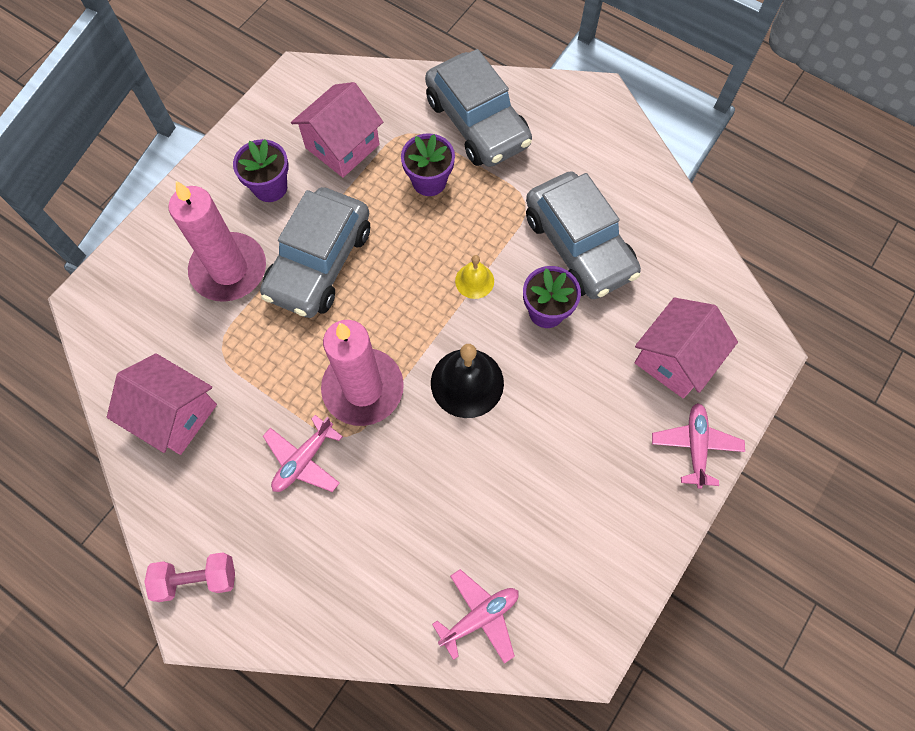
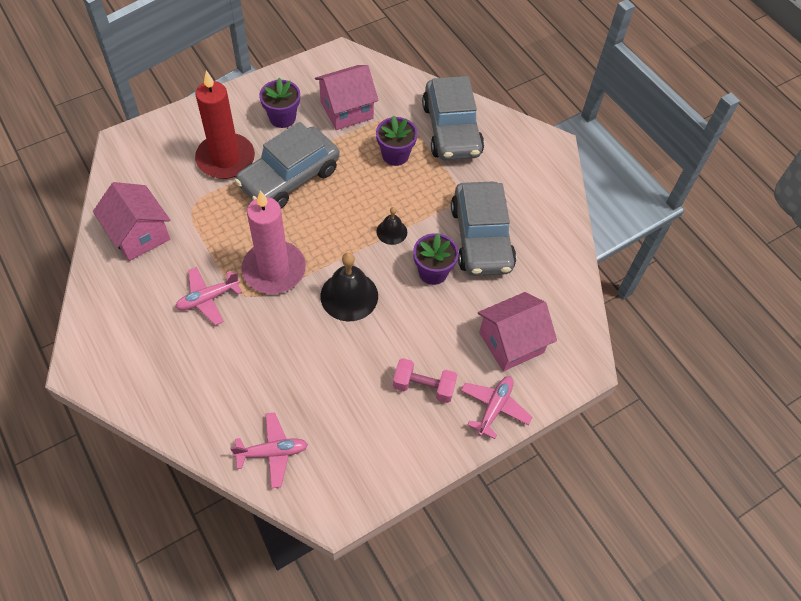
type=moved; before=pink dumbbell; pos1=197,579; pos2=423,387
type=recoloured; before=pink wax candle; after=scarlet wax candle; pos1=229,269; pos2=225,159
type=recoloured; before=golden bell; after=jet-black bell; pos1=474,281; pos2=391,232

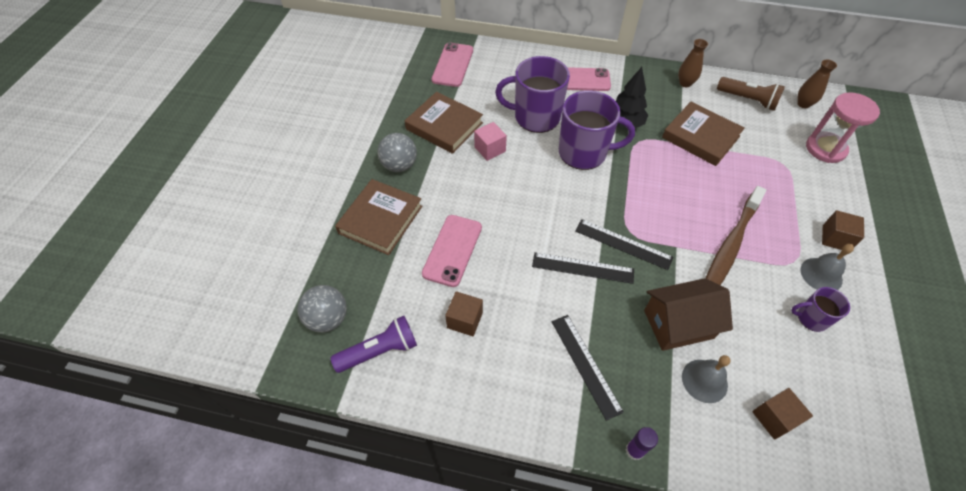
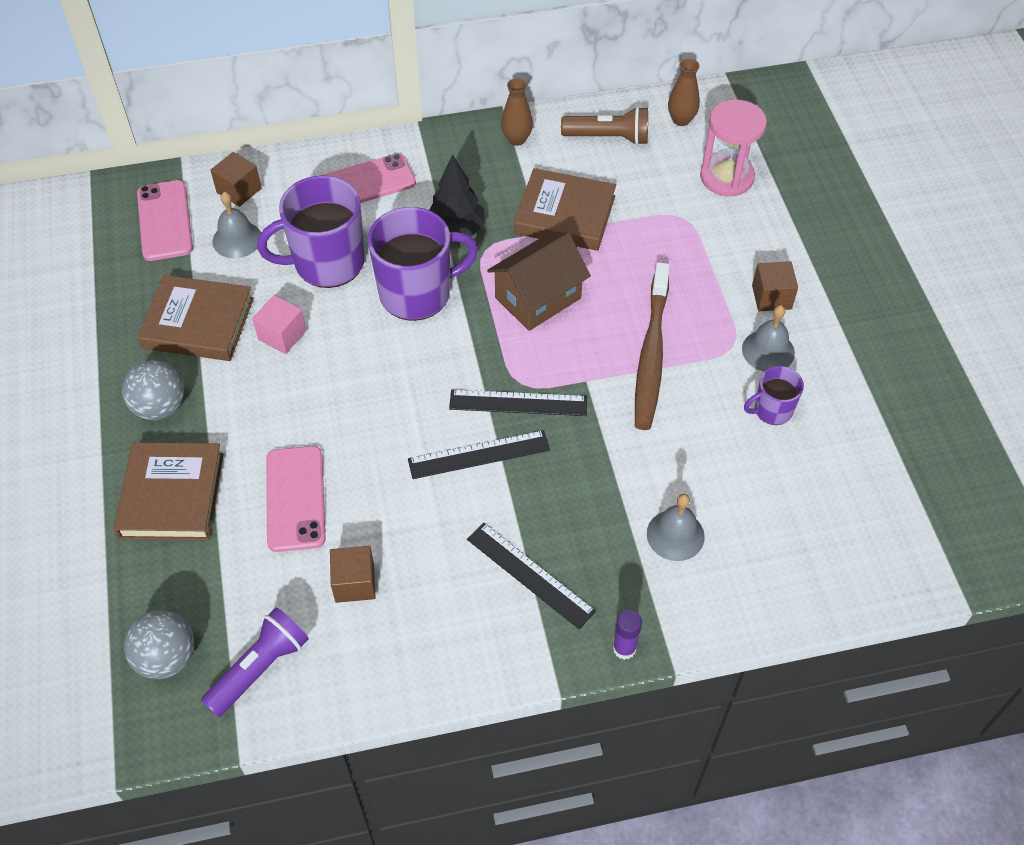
type=moved; before=brown house; pos1=678,324; pos2=538,298
type=moved; before=brown cube; pos1=774,418; pos2=239,190
type=added; after=ash-grey bell; pos2=237,239

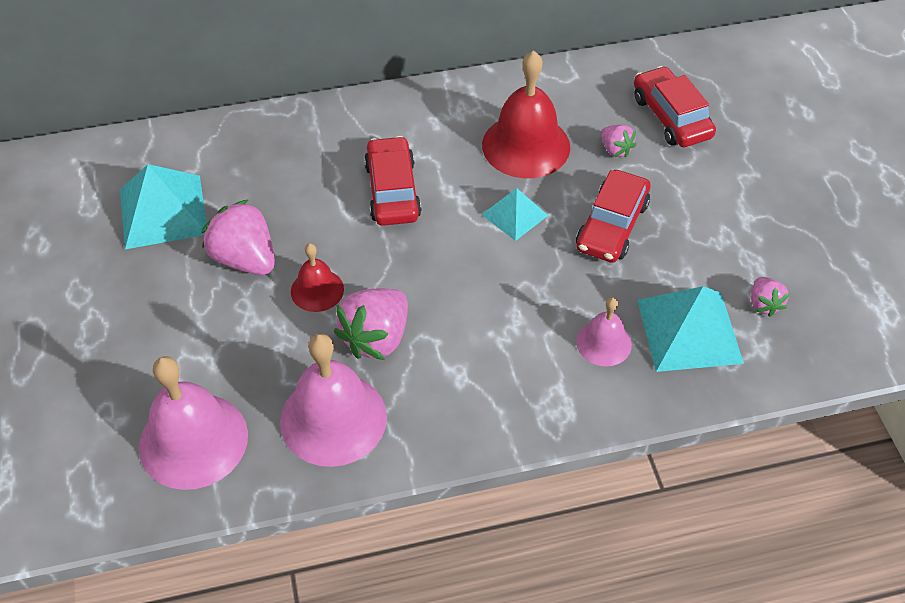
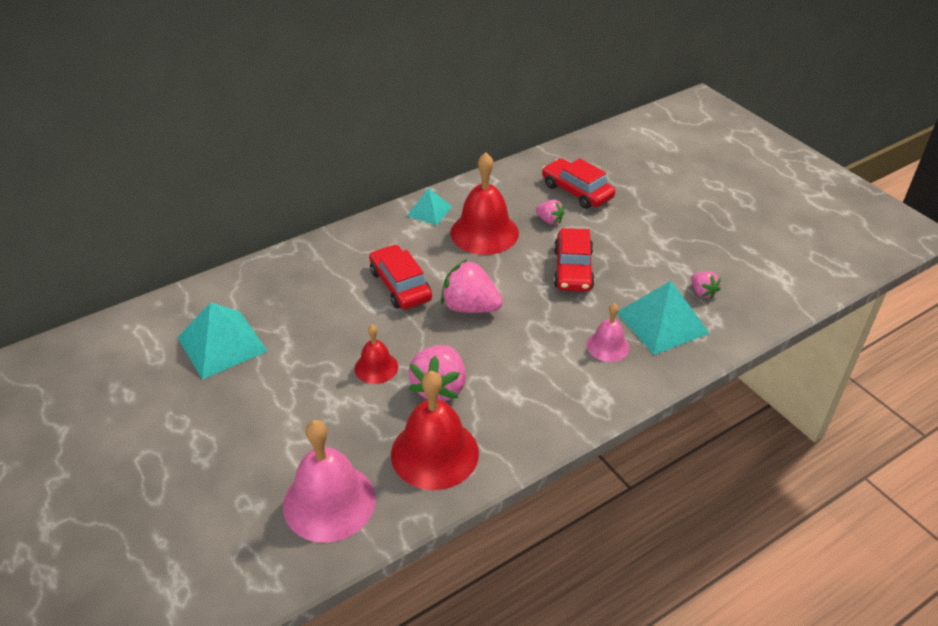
type=moved; before=pink toy strawberry; pos1=245,259; pos2=470,307
type=recoloured; before=pink bell; after=scarlet bell; pos1=333,419; pos2=434,453
type=moved; before=teal solid pyramid; pos1=514,215; pos2=429,211

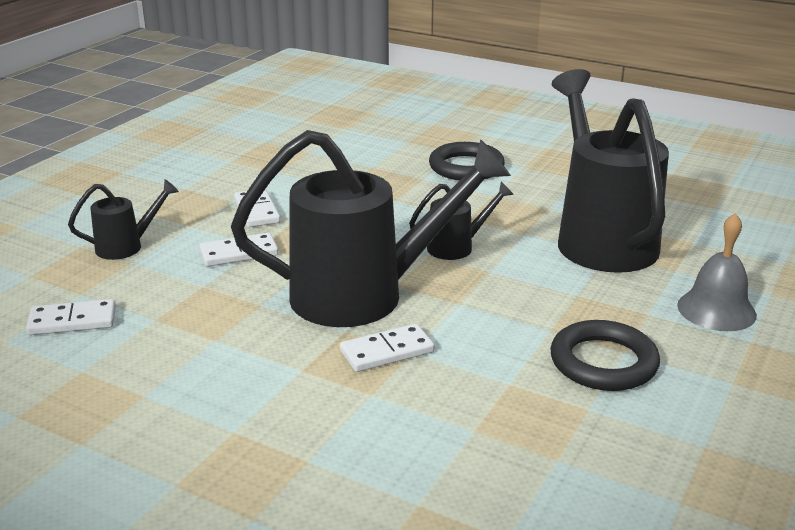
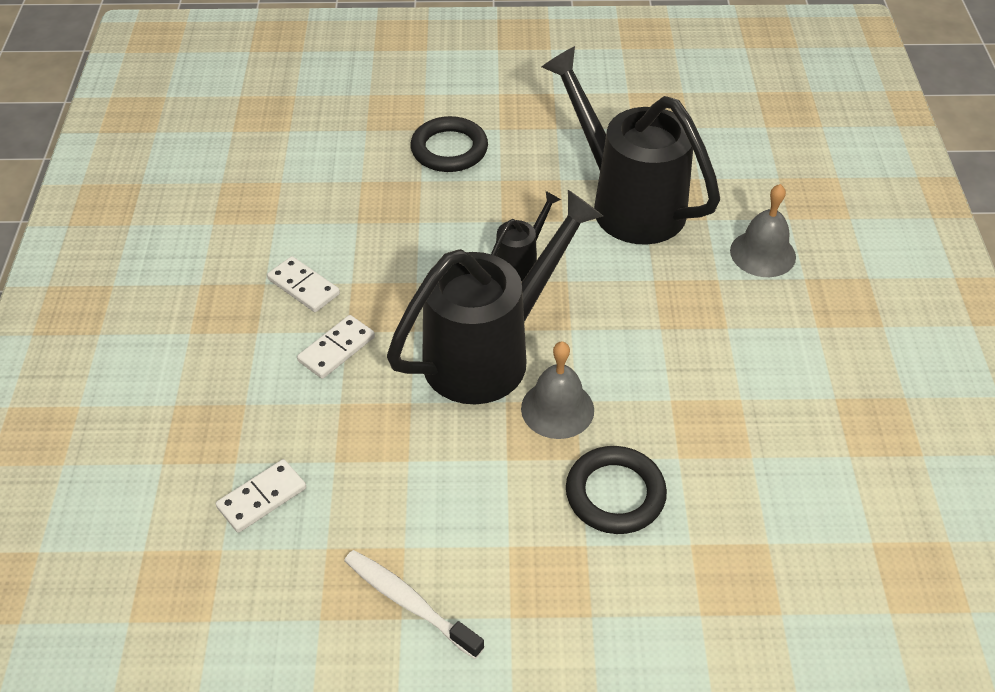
type=removed; before=jet-black sprinkling can; pos1=126,247
type=replaced; before=pure white domino tile; after=ash-grey bell; pos1=387,351; pos2=557,409
type=moved; before=jet-black hoop; pos1=603,362; pos2=615,494
type=added; after=pure white dental brush; pos2=409,602

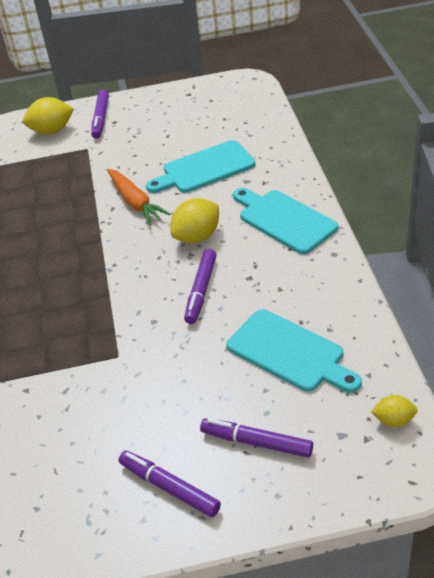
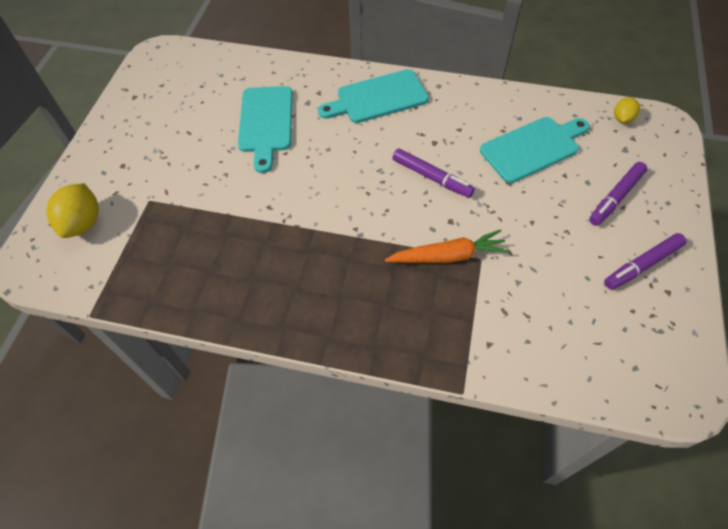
type=removed; before=royal purple felt pen; pos1=101,119
type=moved; before=bright orange carrot; pos1=135,202; pos2=448,256
type=removed; before=golden citrus fruit; pos1=197,236

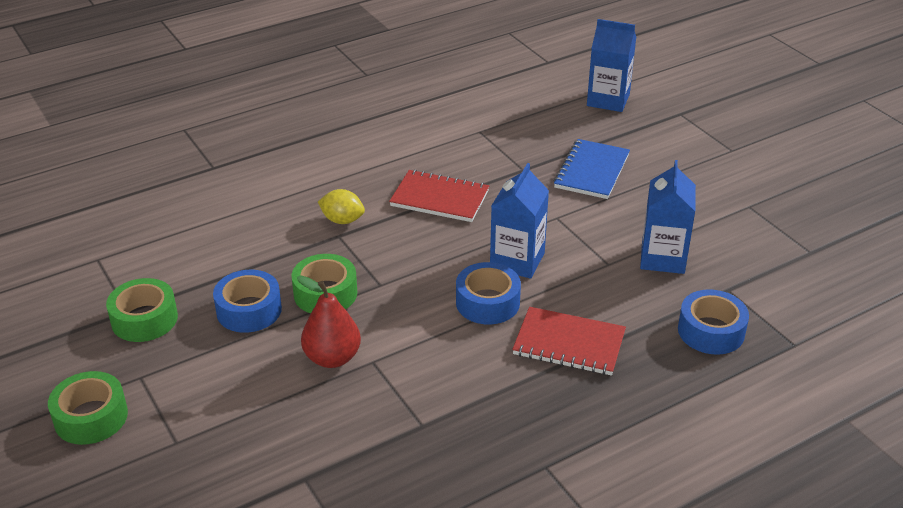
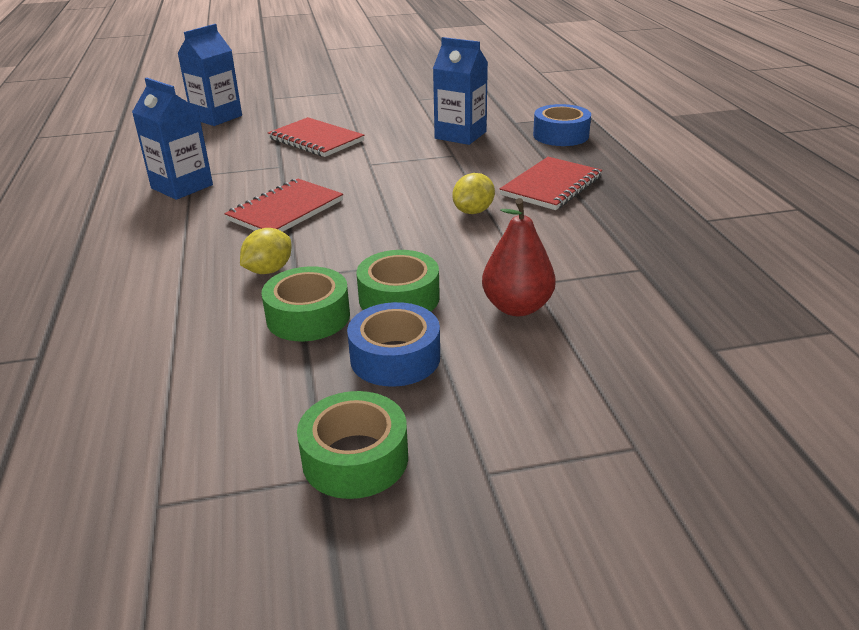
type=moved; before=green sticky tape; pos1=91,417; pos2=308,316
type=replaced; before=blue sticky tape; after=golden citrus fruit; pos1=487,302; pos2=473,211
type=moved; before=blue juice carton; pos1=517,260; pos2=182,186
type=recoloured; before=blue notepad; after=scarlet notepad; pos1=591,171; pos2=316,140

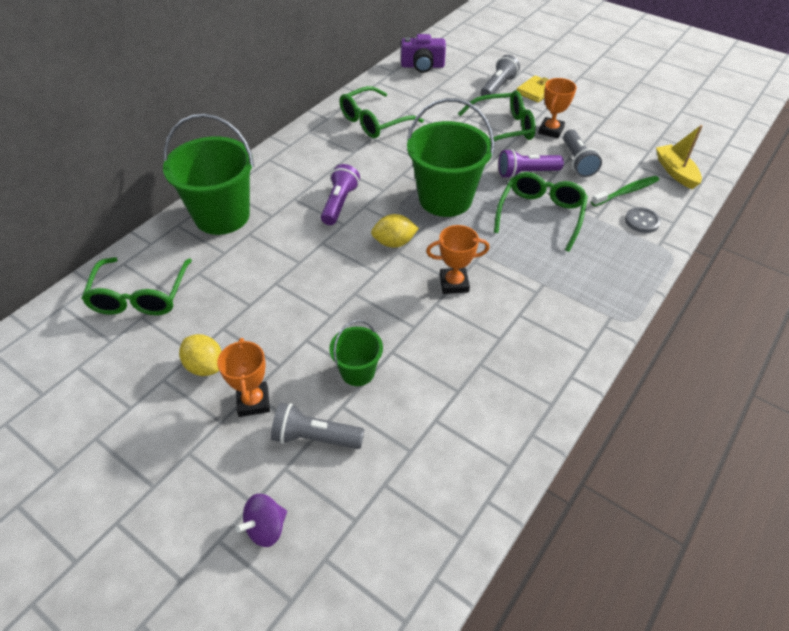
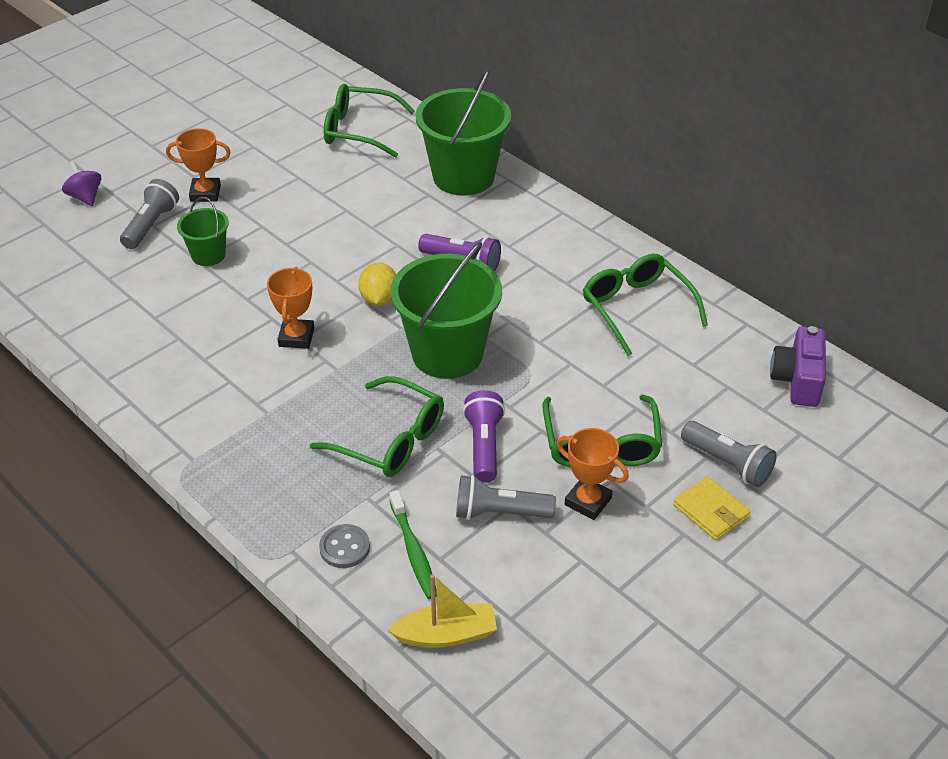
type=removed; before=golden citrus fruit; pos1=205,366

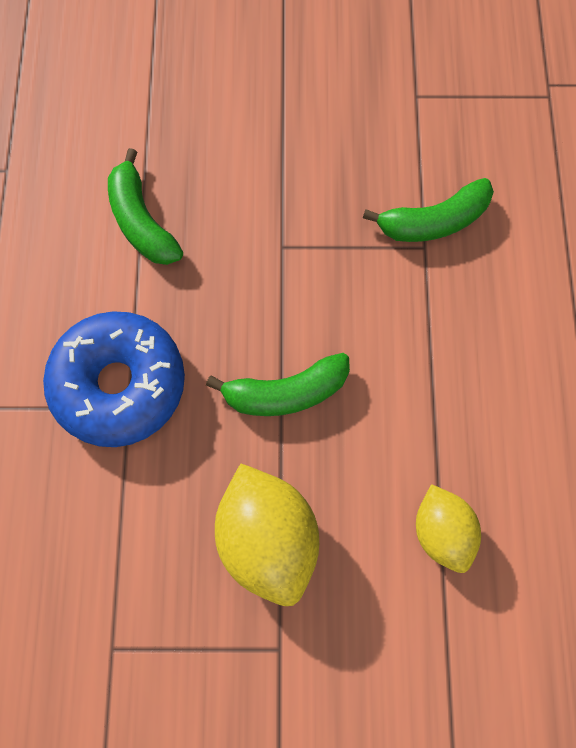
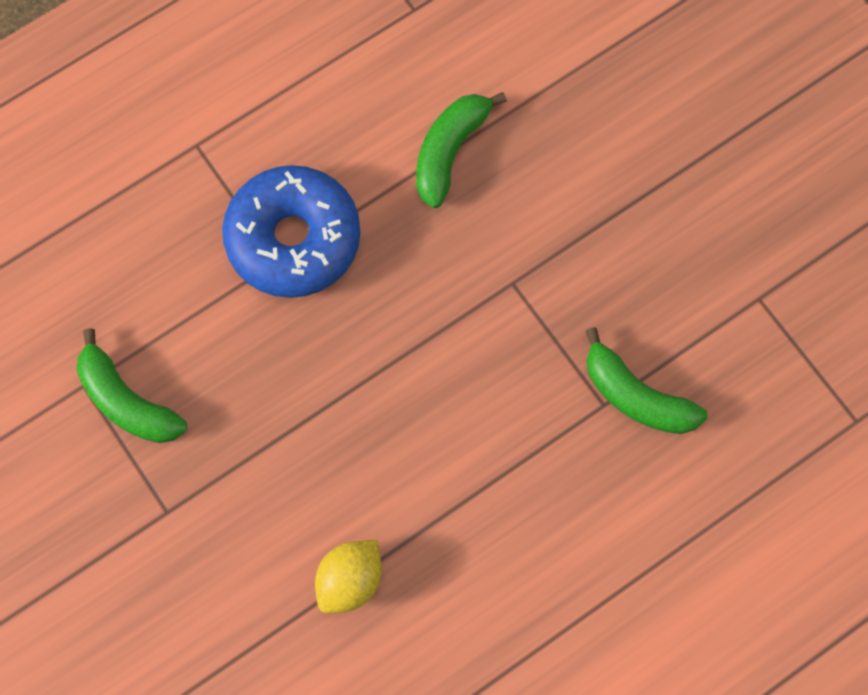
type=moved; before=green banana fruit; pos1=285,392; pos2=126,401
type=removed; before=golden citrus fruit; pos1=268,538

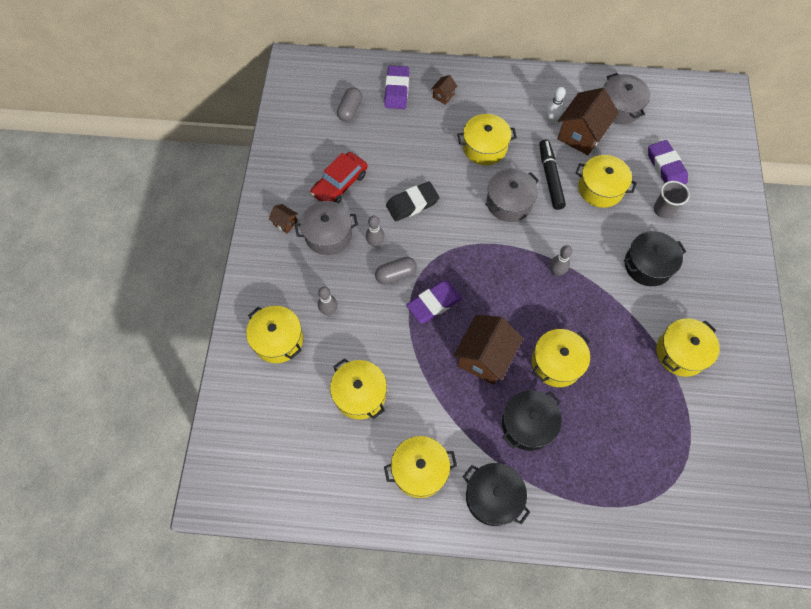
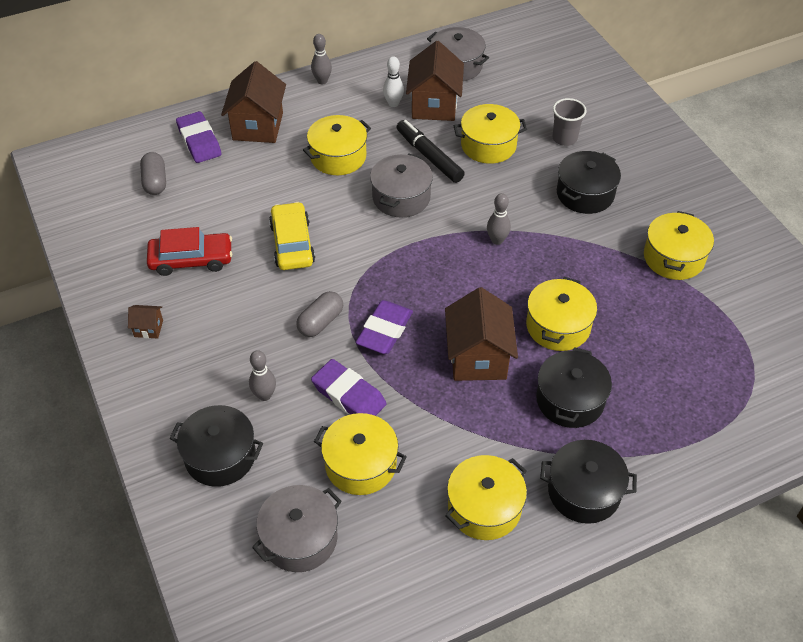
type=recoloured; before=golden pot; after=jet-black pot; pos1=278,340; pos2=220,456
type=moved; before=ash-grey pot; pos1=328,235; pos2=300,538
type=turned; before=scarlet toy car; pos1=340,184; pos2=191,260; turn=-105
type=moved; before=ash-grey bowling pin; pos1=375,243; pos2=322,81
type=replaced; before=jet-black gum eraser; after=golden toy car; pos1=412,204; pos2=292,244
type=resized; before=brown house; pos1=443,96; pos2=258,126; scale=2.21
type=moved; before=royal purple gum eraser; pos1=666,167; pos2=349,395

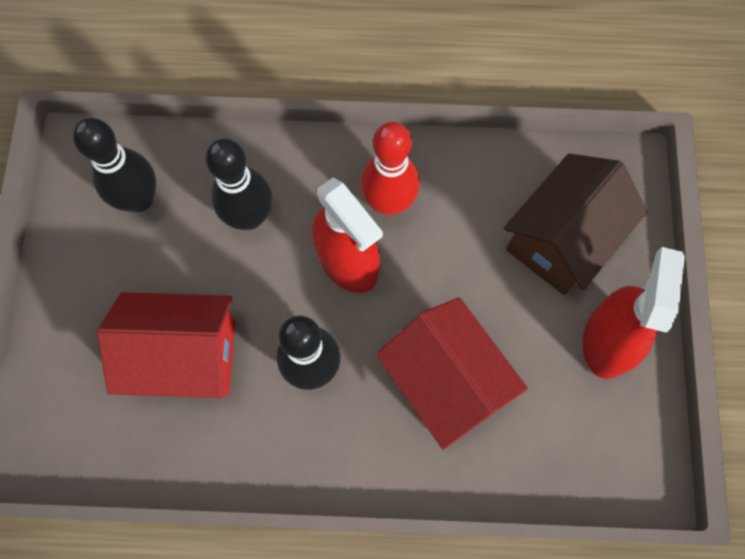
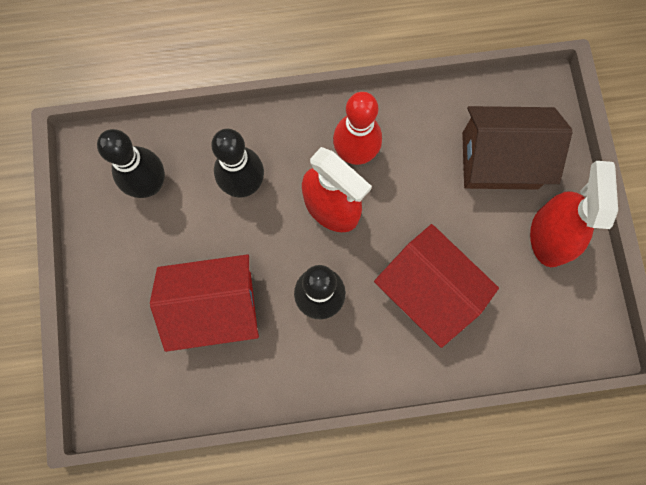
type=turned; before=brown house; pos1=561,240; pos2=499,161; turn=60

